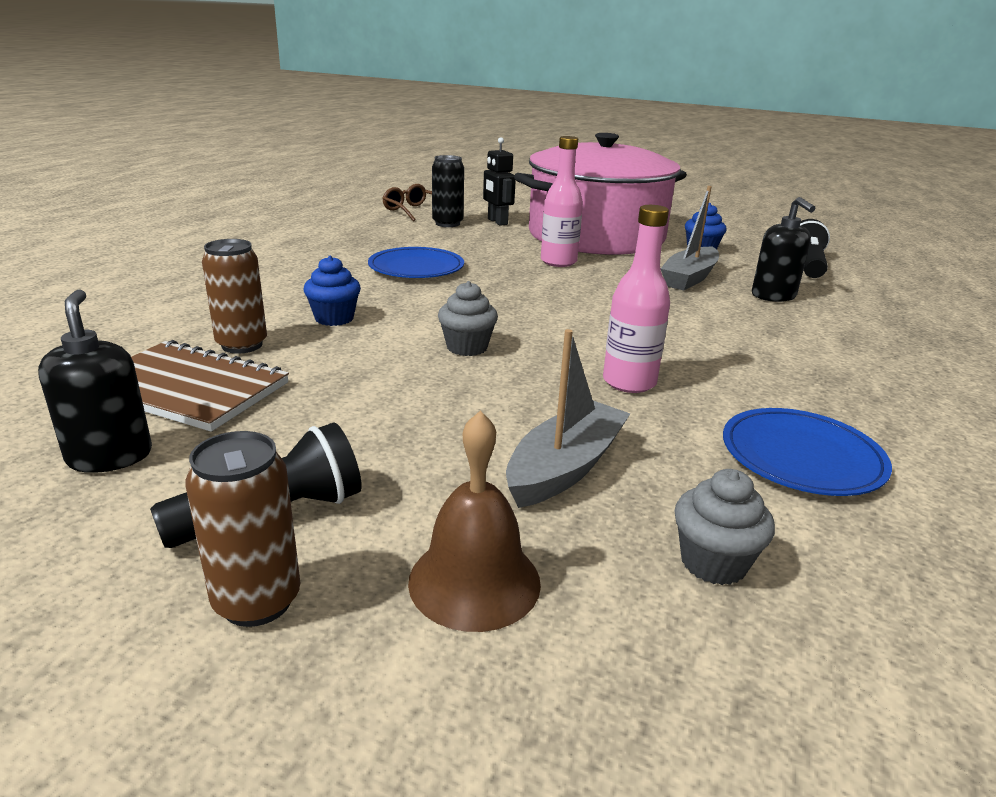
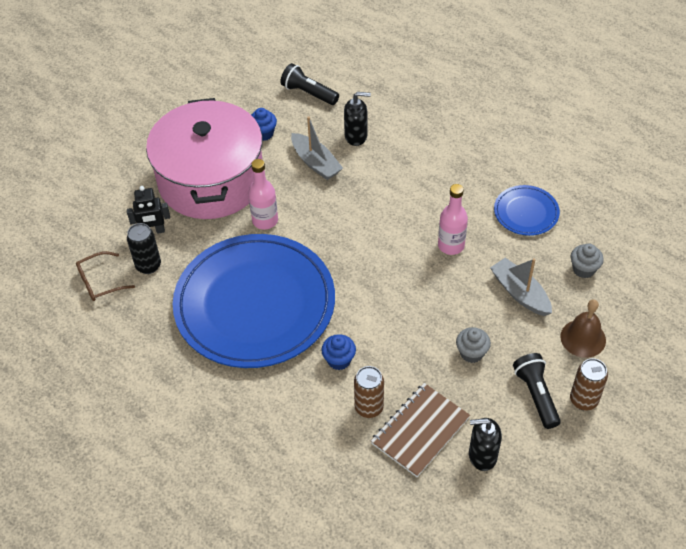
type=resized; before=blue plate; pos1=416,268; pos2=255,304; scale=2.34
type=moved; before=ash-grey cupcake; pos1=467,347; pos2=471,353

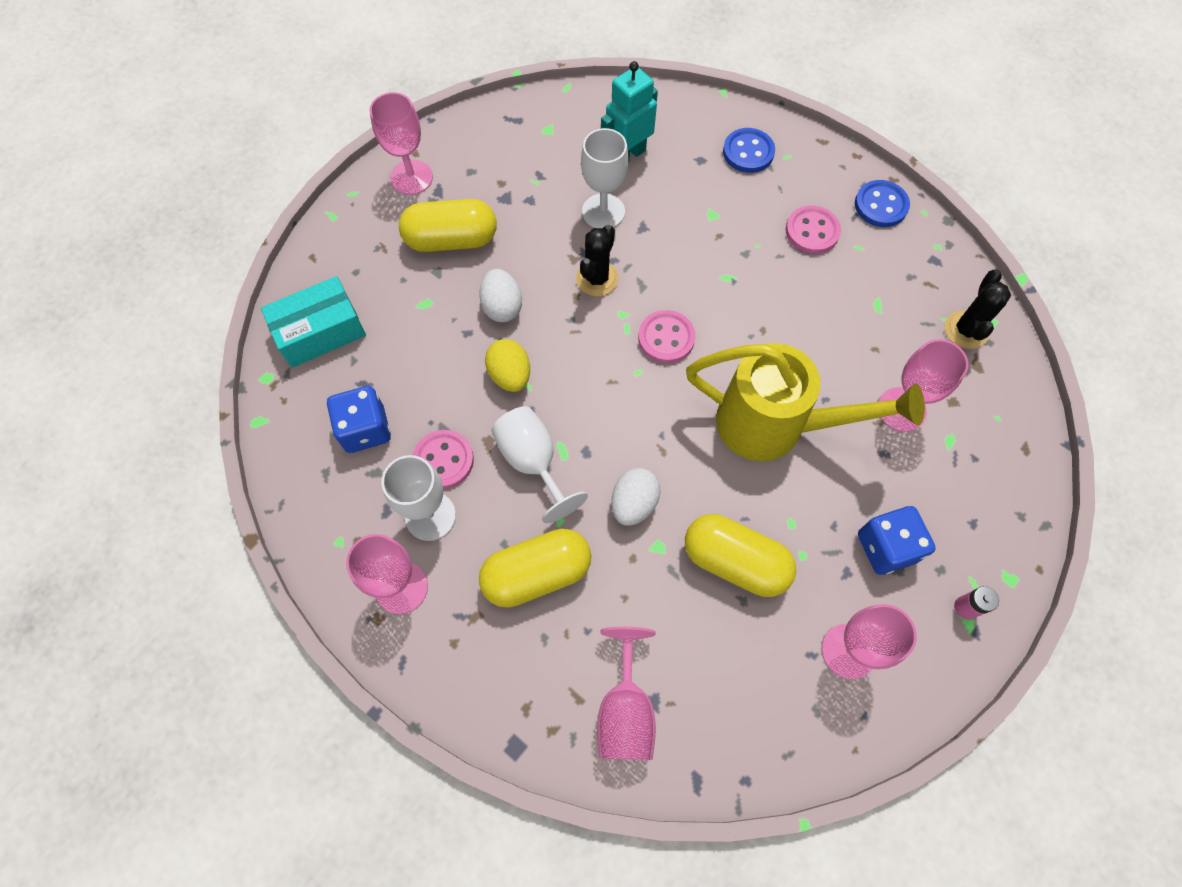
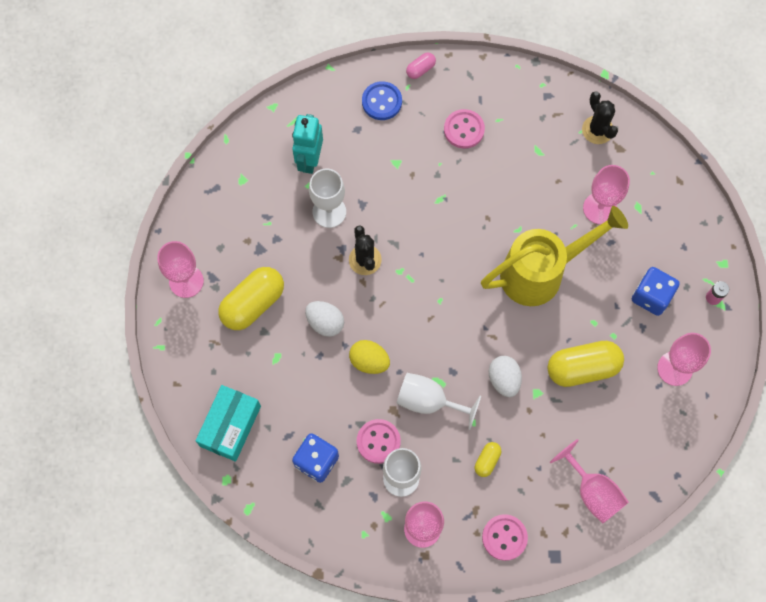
type=resized; before=golden capsule; pos1=537,574; pos2=487,461; scale=0.47
type=moved; before=pink sewing button; pos1=666,338; pos2=504,537
type=removed; before=blue sewing button; pos1=881,205
type=added; after=pink capsule; pos2=420,69

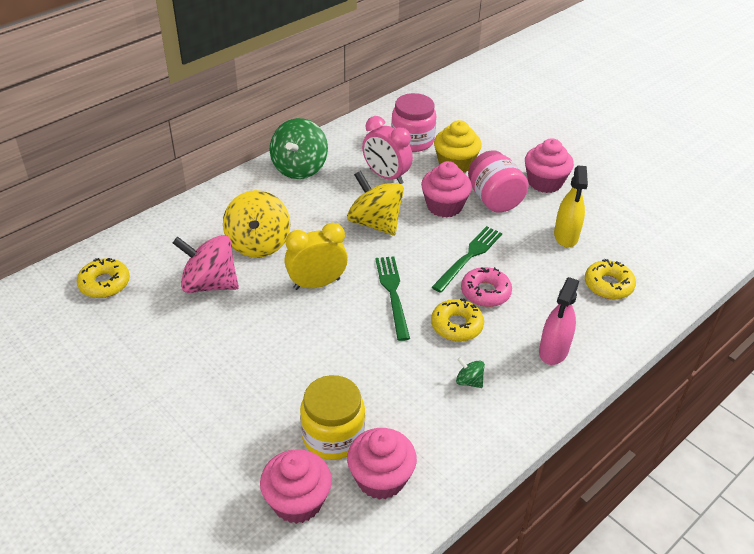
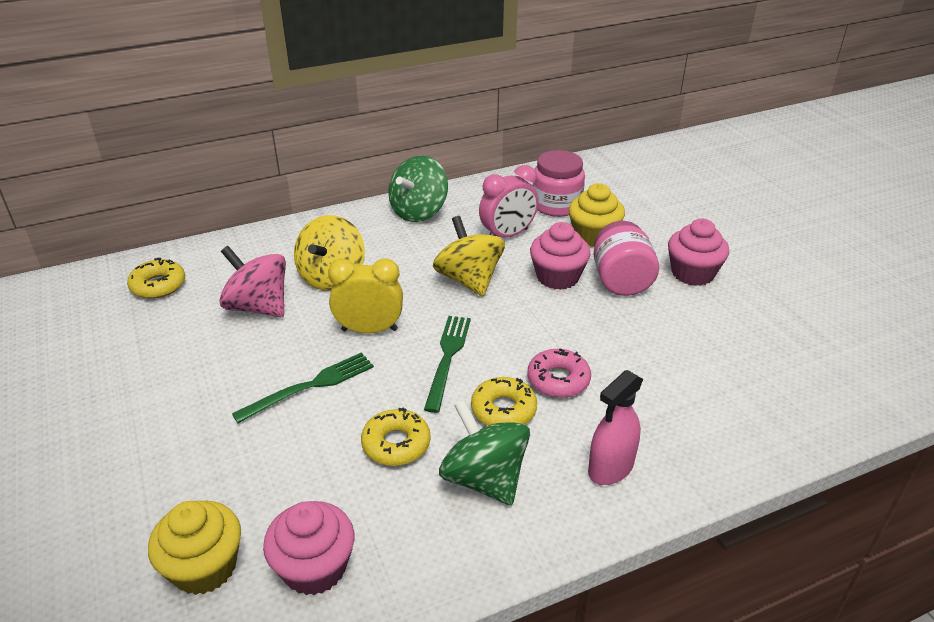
type=recoloured; before=pink cupcake; after=golden cupcake; pos1=297,501; pos2=204,567
type=removed; before=golden jar; pos1=333,436
type=turned; before=pink alarm clock; pos1=386,176; pos2=507,235; turn=-90
type=moved; before=green table fork; pos1=469,257; pos2=310,386
type=resized; before=green spinning top; pos1=469,381; pos2=484,479; scale=2.25
type=removed; before=golden sprayer; pos1=566,236
type=moved; before=golden donut; pos1=608,285; pos2=396,444

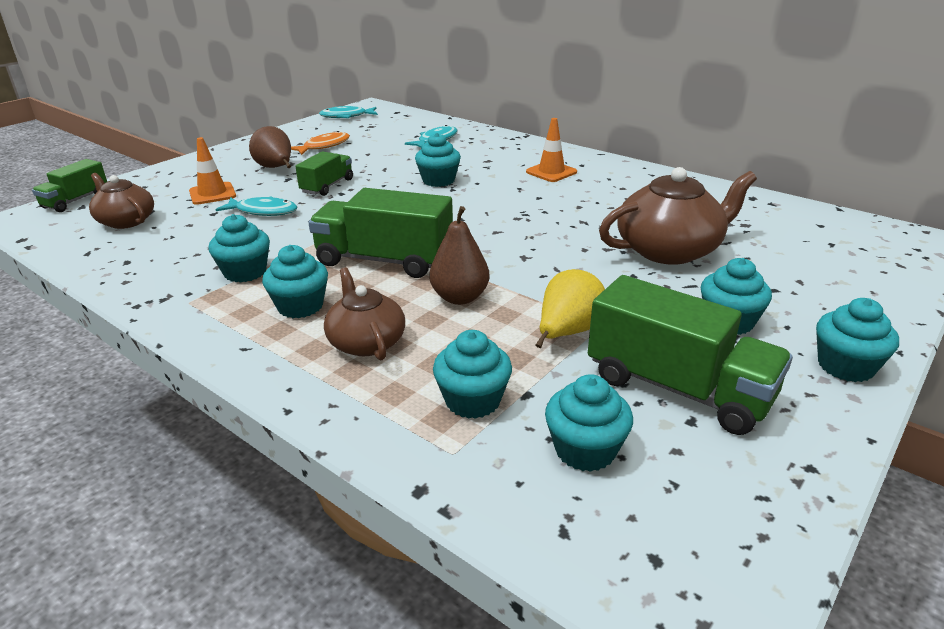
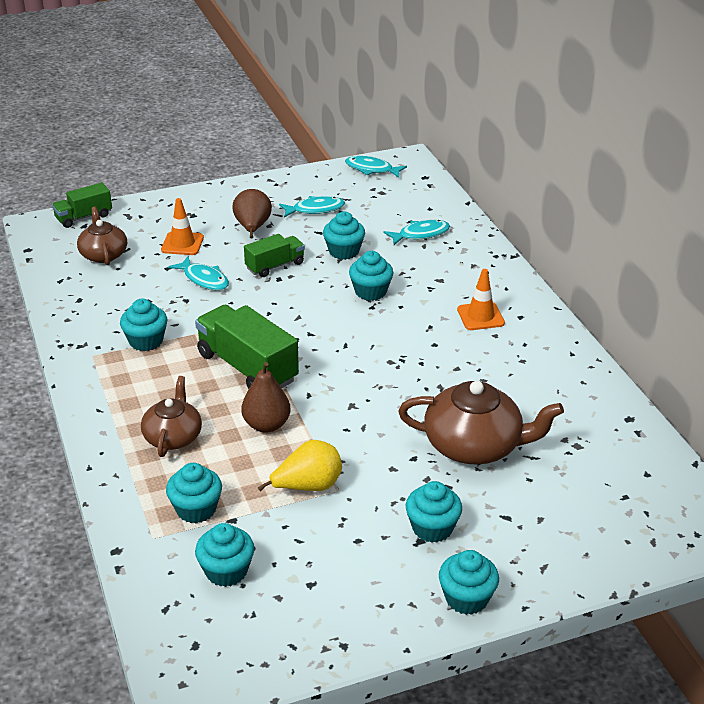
type=moved; before=teal cupcake; pos1=300,306; pos2=344,251
type=recoloured; before=bright orange fish; after=teal fish; pos1=324,146; pos2=315,209
type=removed; before=green toy truck; pos1=678,388

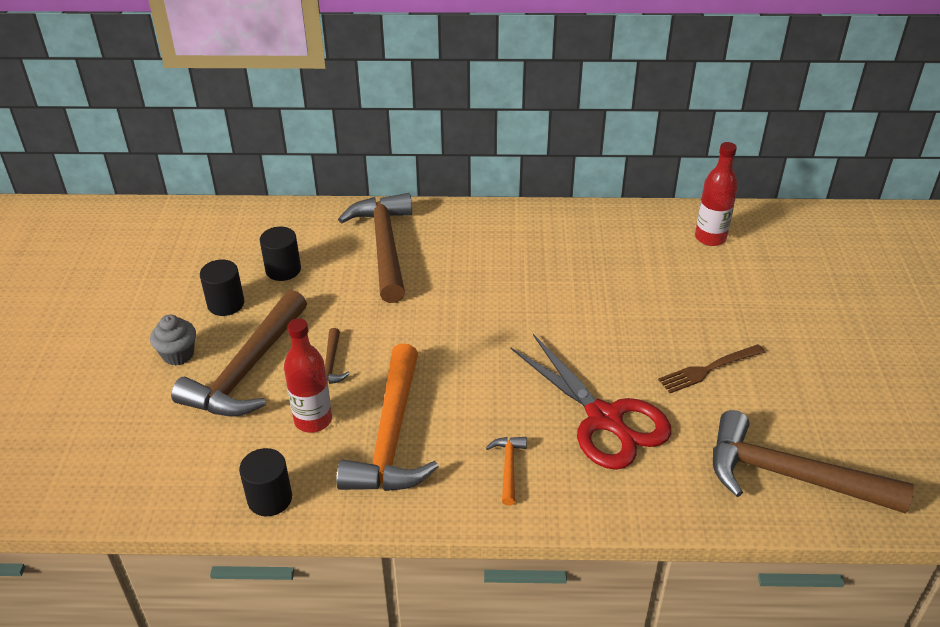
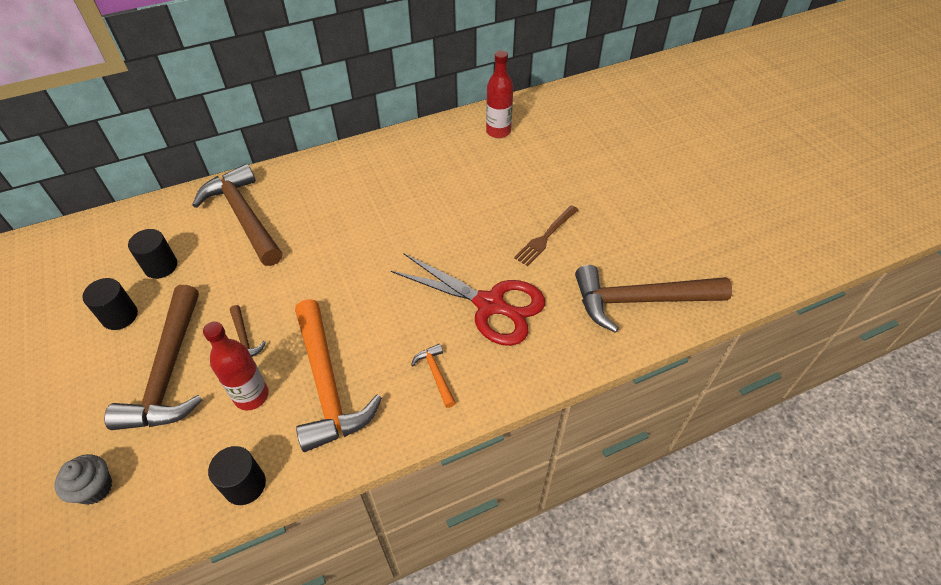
type=moved; before=ash-grey cupcake; pos1=178,354; pos2=95,488

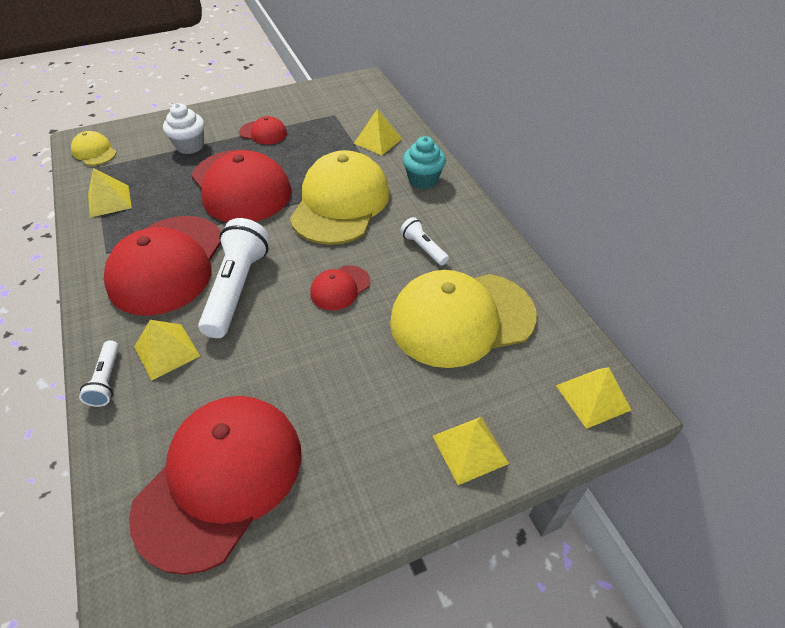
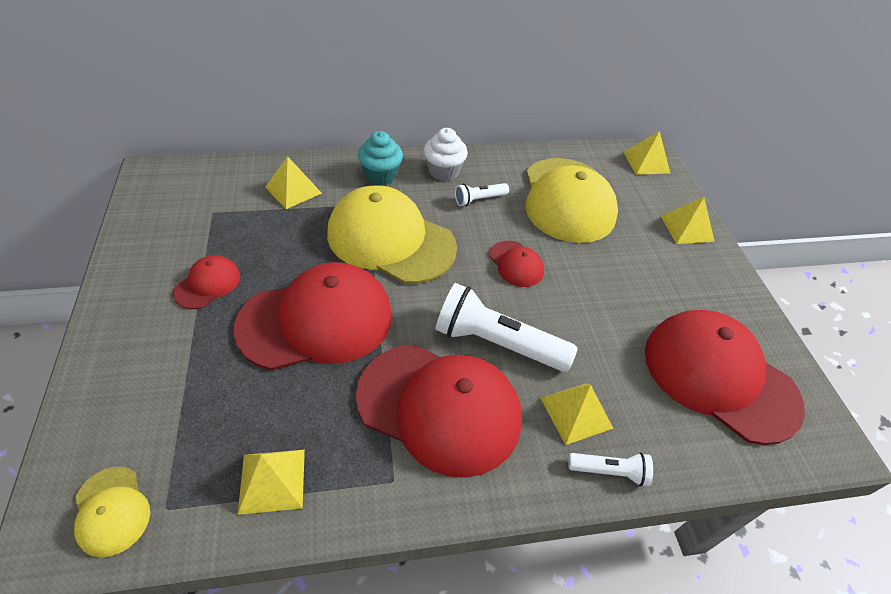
type=turned; before=golden baseball cap; pos1=94,152; pos2=111,511; turn=-90
type=moved; before=pure white cupcake; pos1=190,146; pos2=444,172

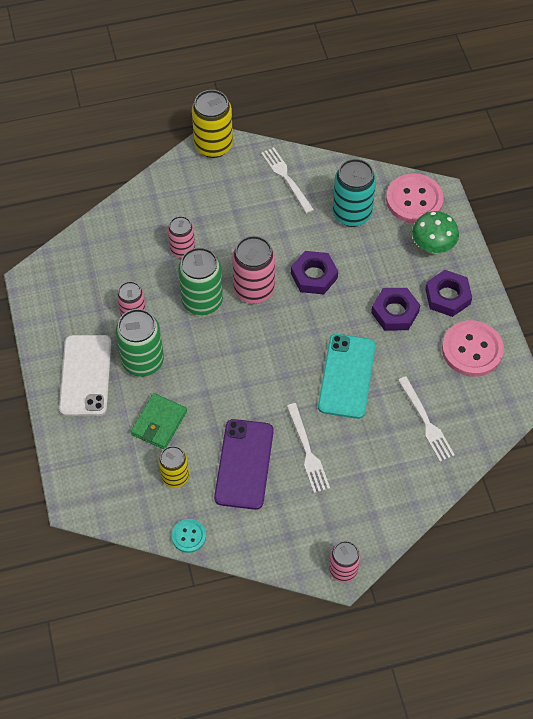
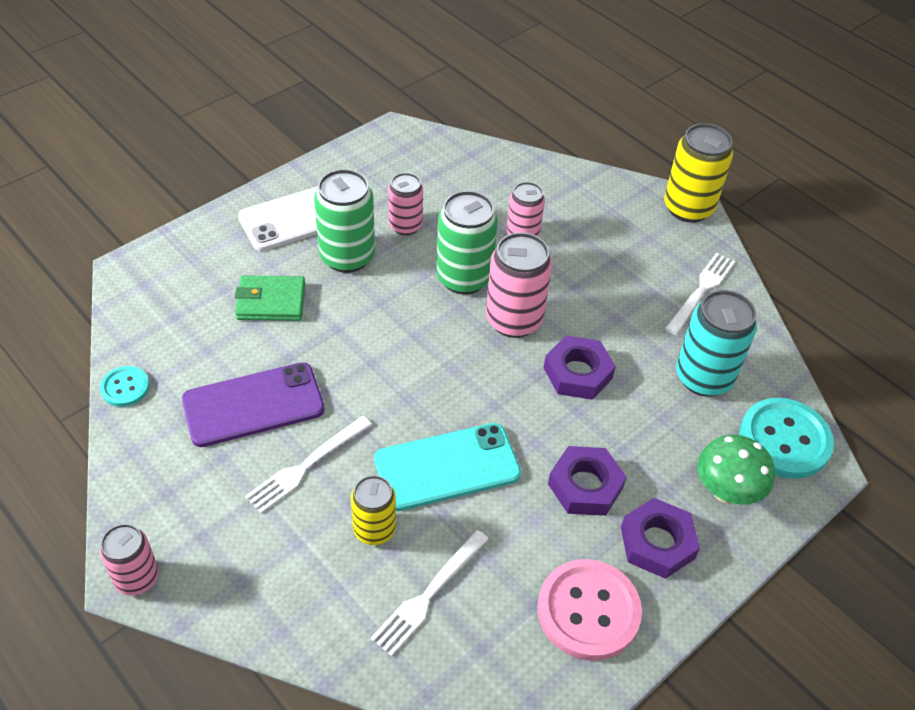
type=moved; before=golden can; pos1=175,476; pos2=374,529
type=recoloured; before=pink sewing button; after=teal sewing button; pos1=414,200; pos2=784,440

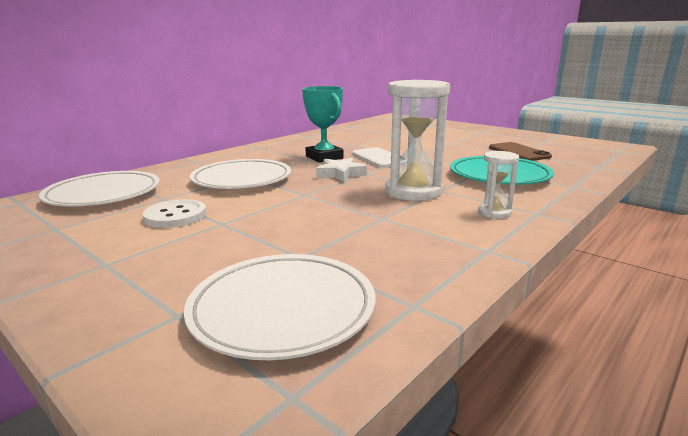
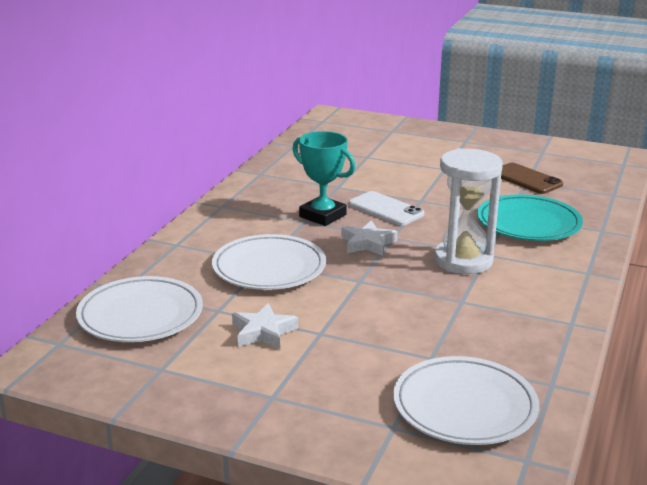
type=replaced; before=pure white sewing button; after=pure white star; pos1=175,216; pos2=263,332
type=removed; before=pure white hourglass; pos1=494,213

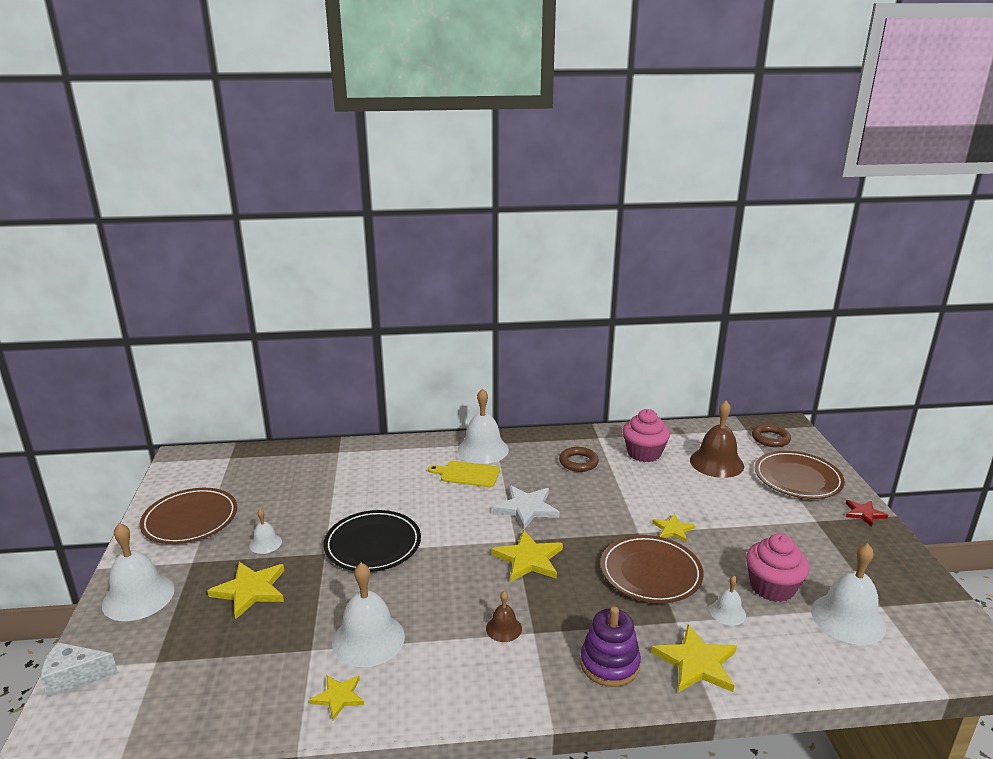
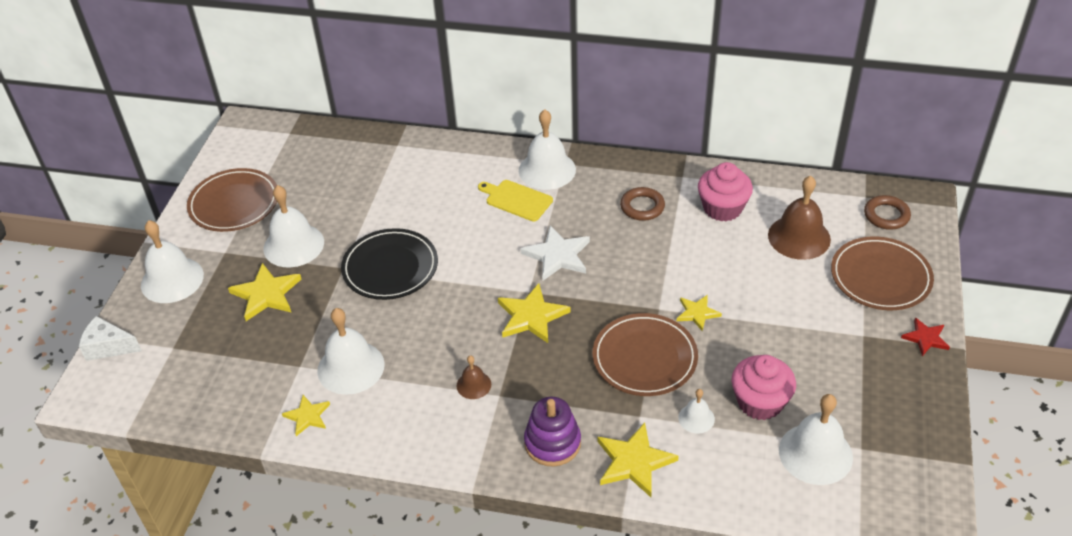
type=resized; before=pure white bell; pos1=265,543; pos2=293,245; scale=1.96

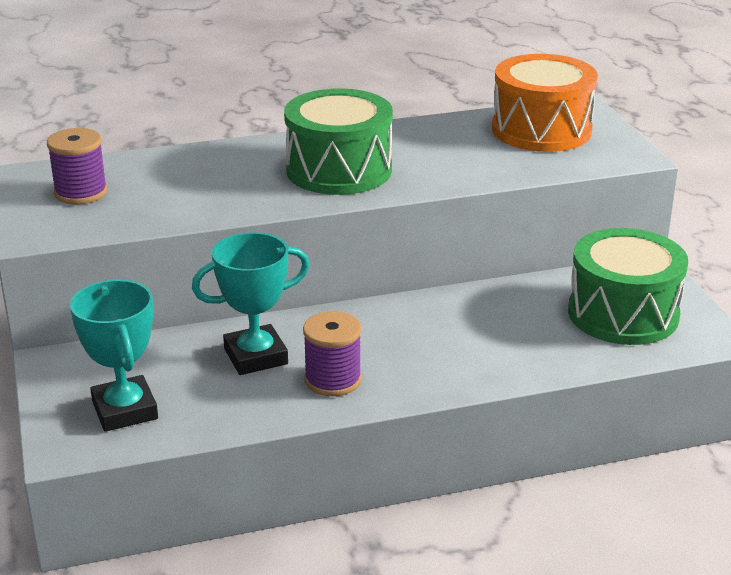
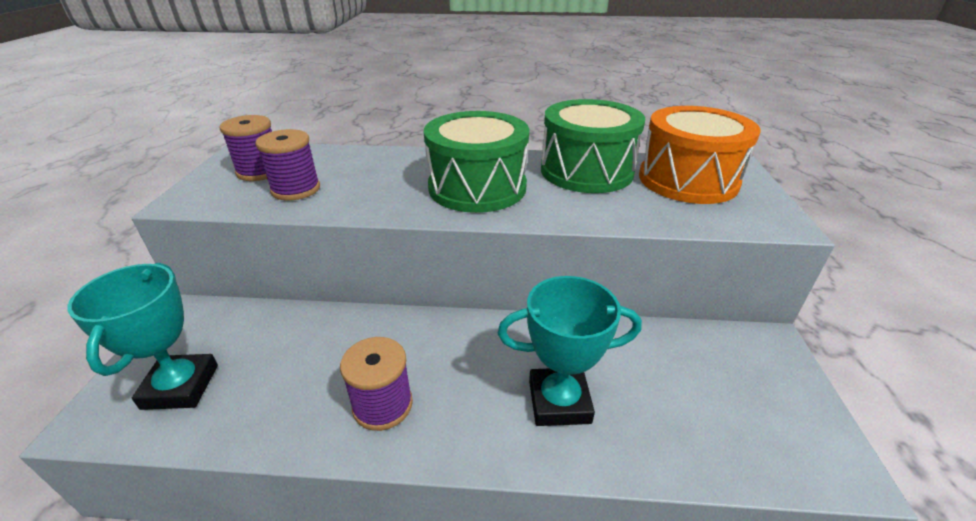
type=moved; before=teal trophy; pos1=255,356; pos2=559,401
type=moved; before=green snare drum; pos1=623,314; pos2=586,171
type=added; after=royal purple spool; pos2=296,189

